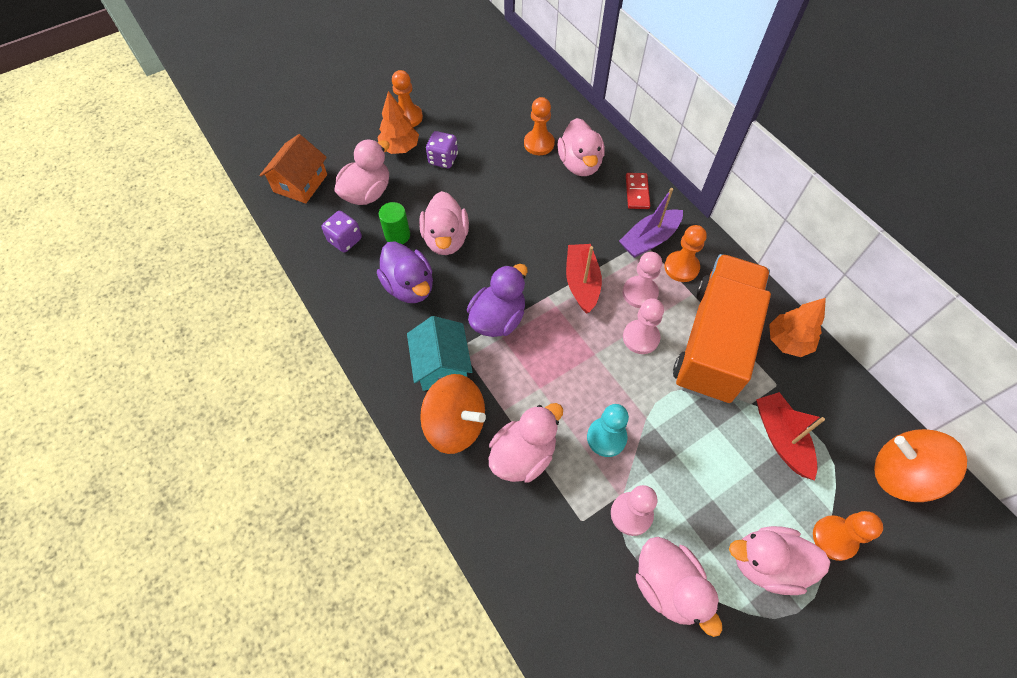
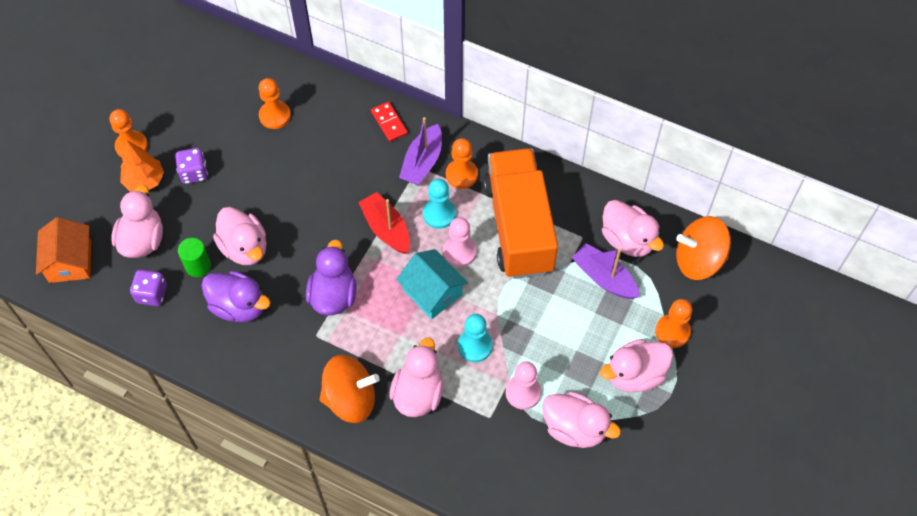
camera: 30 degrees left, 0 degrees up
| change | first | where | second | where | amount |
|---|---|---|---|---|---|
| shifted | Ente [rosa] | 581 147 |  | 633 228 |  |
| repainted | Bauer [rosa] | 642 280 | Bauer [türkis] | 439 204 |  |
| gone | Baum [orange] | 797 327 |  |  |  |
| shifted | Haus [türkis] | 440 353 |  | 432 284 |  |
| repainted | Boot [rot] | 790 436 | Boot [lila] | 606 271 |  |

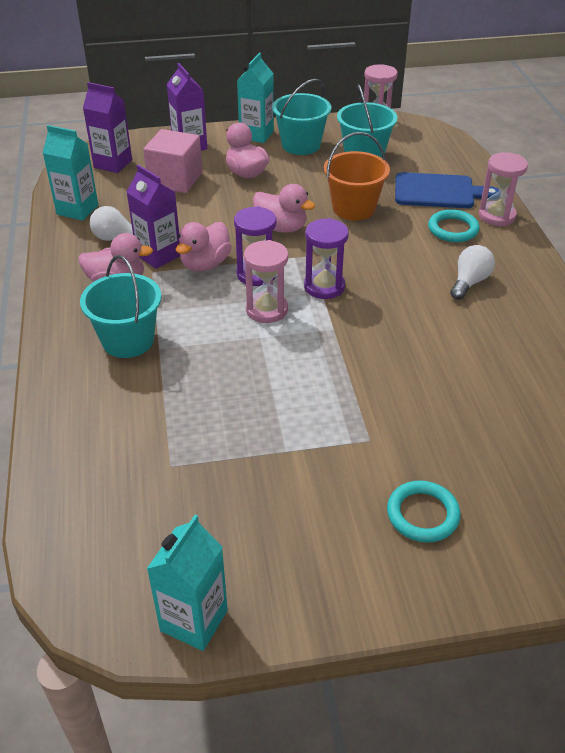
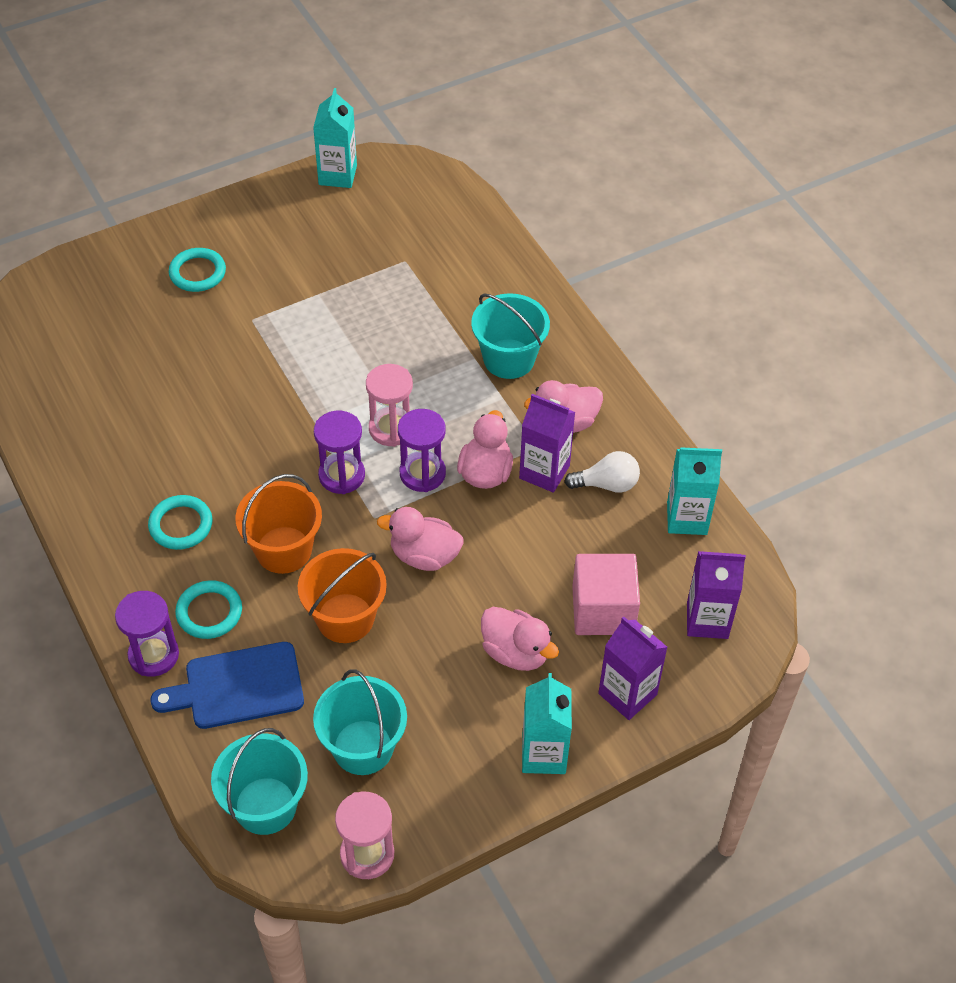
camera: 160 degrees right, 10 degrees up
| change | first | where | second | where | amount |
|---|---|---|---|---|---|
| shifted | Eimer [türkis] | 301 117 |  | 259 781 |  |
| repainted | Sanduhr [rosa] | 503 189 | Sanduhr [lila] | 147 634 |  |
| swapped | Glühbirne [weiß] | 472 272 | Ring [türkis] | 180 522 |  |
| new |  |  | Eimer [orange] | 278 524 |  |

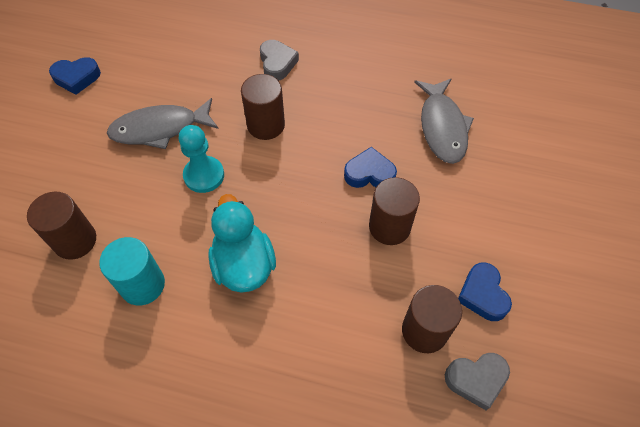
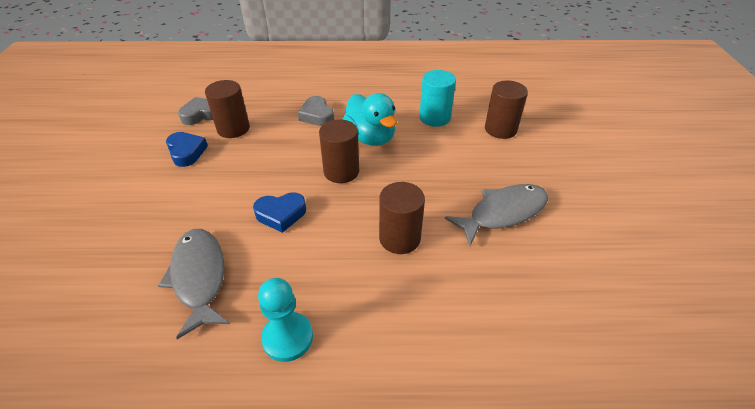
camera: 165 degrees right, 15 degrees down
| change | first | where | second | where | amount |
|---|---|---|---|---|---|
| shifted | Herz [grau] | 279 60 |  | 316 111 |  |
| gone | Herz [blau] | 75 76 |  |  |  |
| shifted | Bauer [türkis] | 201 159 |  | 285 320 |  |
| shifted | Vollzylinder [braun] | 394 211 |  | 339 151 |  |

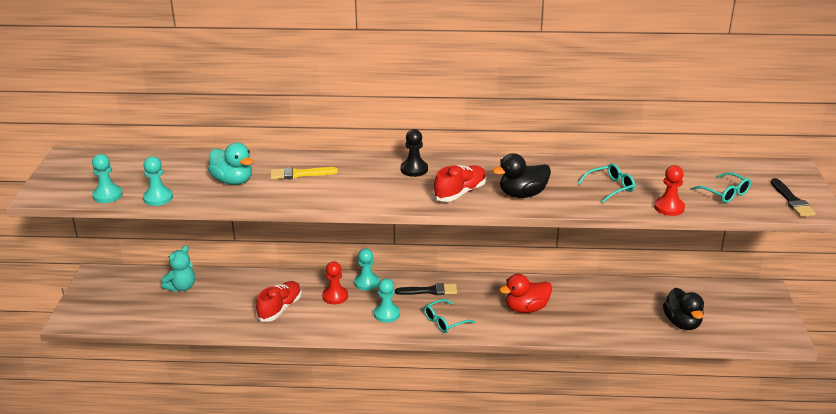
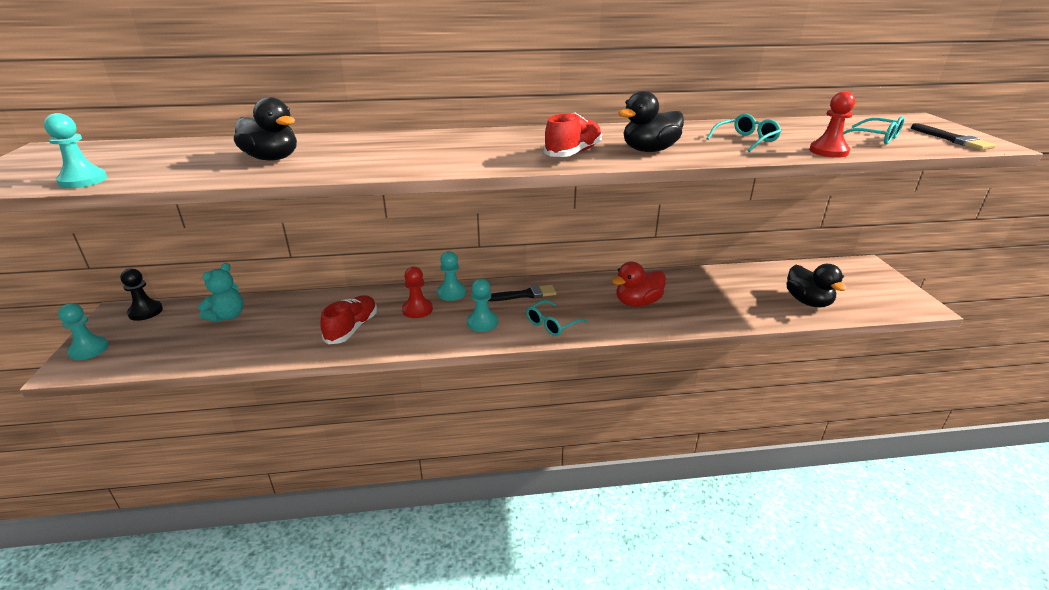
camera: 10 degrees left, 0 degrees up
| change | first | where | second | where | amount |
|---|---|---|---|---|---|
| shifted | Bauer [schwarz] | 414 153 |  | 141 295 |  |
| repainted | Ente [türkis] | 230 164 | Ente [schwarz] | 265 129 |  |
| shifted | Bauer [türkis] | 158 181 |  | 83 331 |  |
| gone | Pinsel [gelb] | 304 173 |  |  |  |

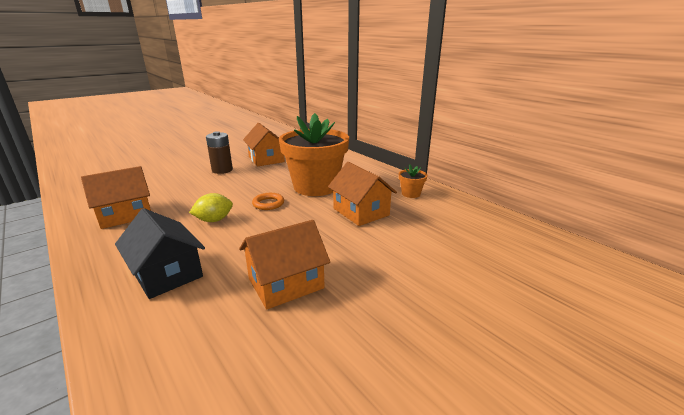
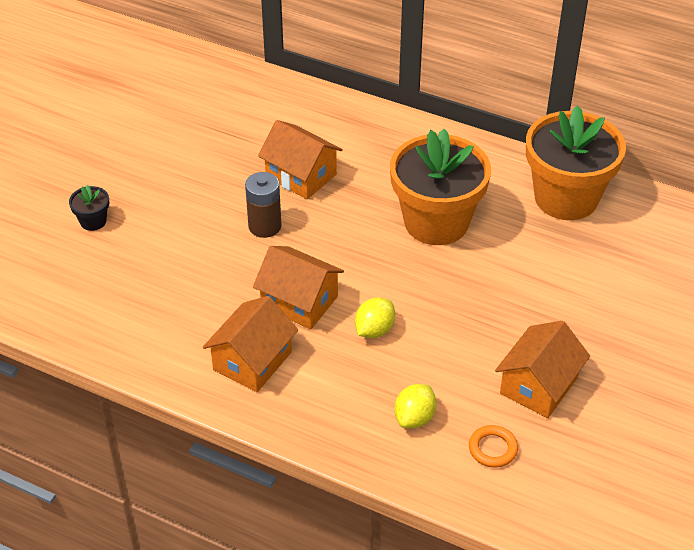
camera: 25 degrees left, 20 degrees up
| change | first | where | second | where | amount |
|---|---|---|---|---|---|
| shifted | Haus [orange] | 362 194 |  | 298 287 |  |
| scaled | Blumentopf [orange] | 413 181 |  | 576 162 | x2.48 |
| shifted | Ring [orange] | 268 201 |  | 493 446 |  |
| swapped | Haus [schwarz] | 160 253 | Zitrone [gelb] | 415 406 |  |
| new |  |  | Blumentopf [schwarz] | 89 208 |  |

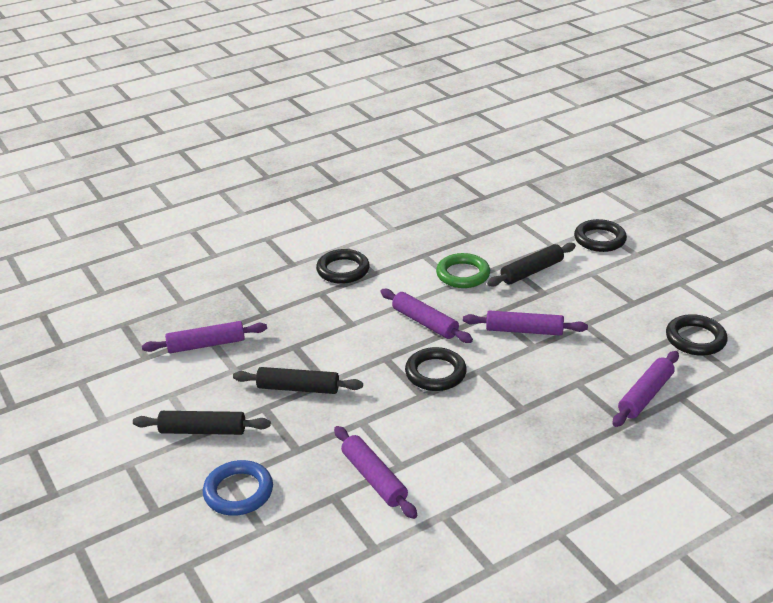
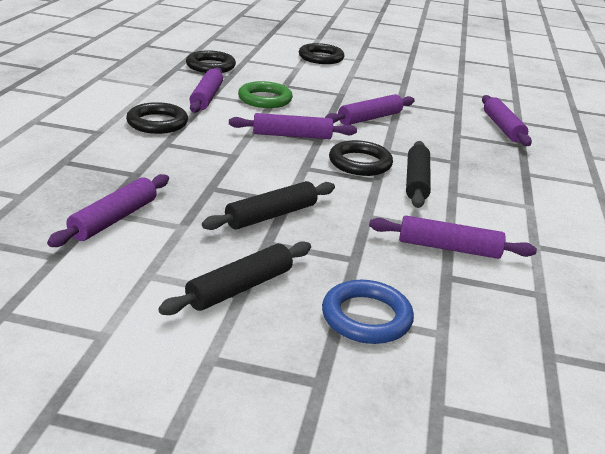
camera: 50 degrees left, 5 degrees down
| change | first | where | second | where | amount |
|---|---|---|---|---|---|
| shifted | Nudelholz [schwarz] | 531 265 |  | 418 174 |  |
| shifted | Ring [schwarz] | 697 335 |  | 211 61 |  |
| new |  |  | Nudelholz [lila] | 206 90 |  |

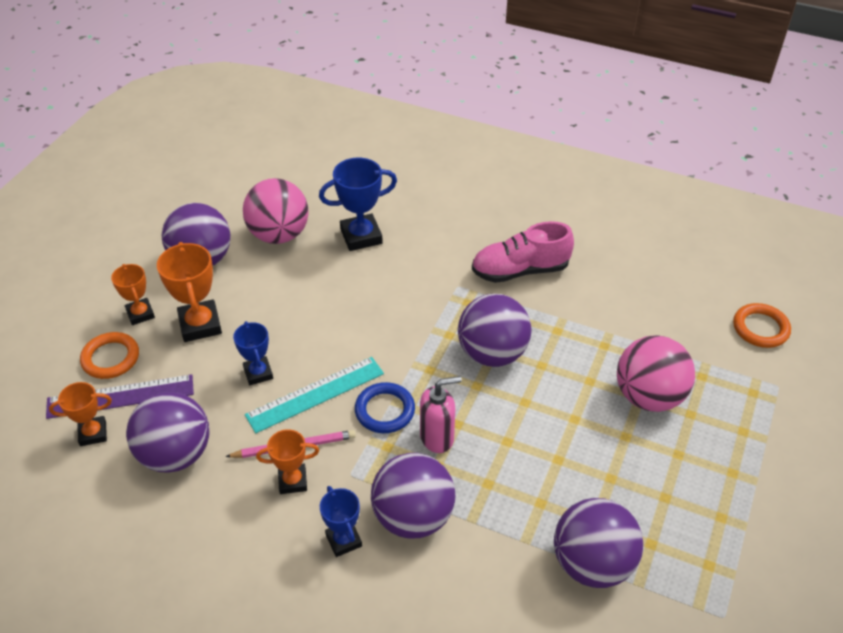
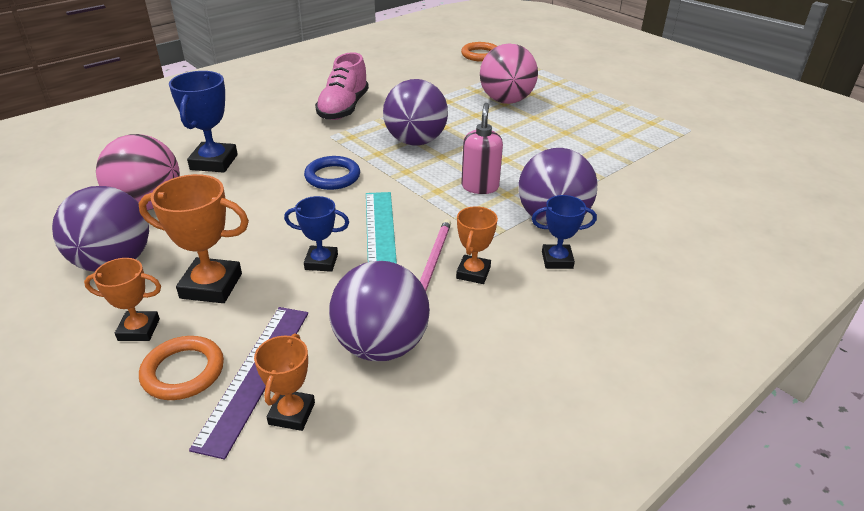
camera: 65 degrees left, 10 degrees down
| change | first | where | second | where | amount |
|---|---|---|---|---|---|
| shifted | Ring [blau] | 385 407 |  | 332 173 |  |
| gone | Ball [lila] | 598 543 |  |  |  |

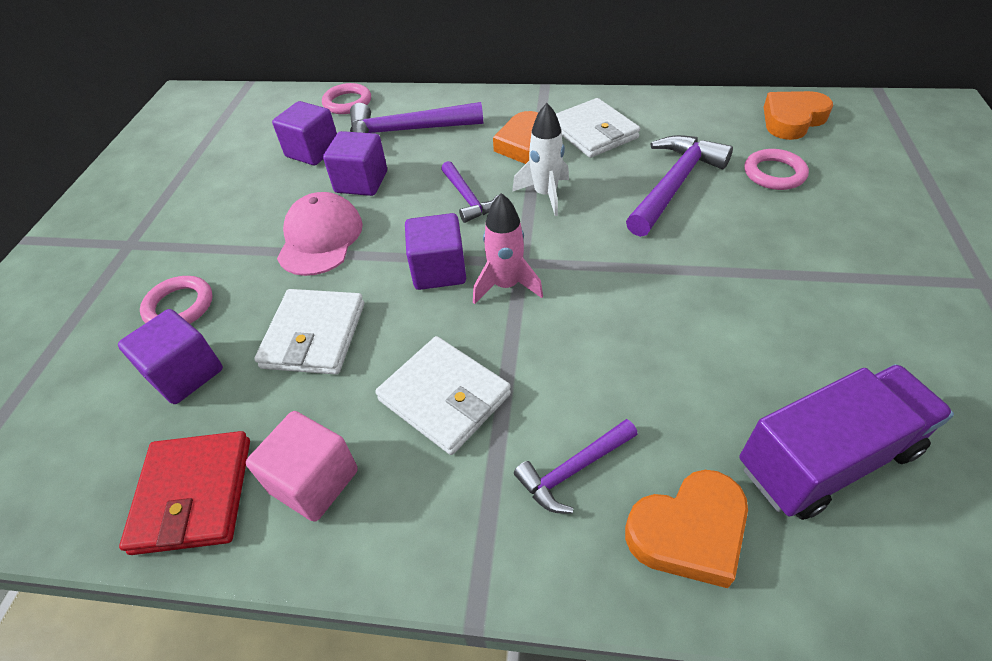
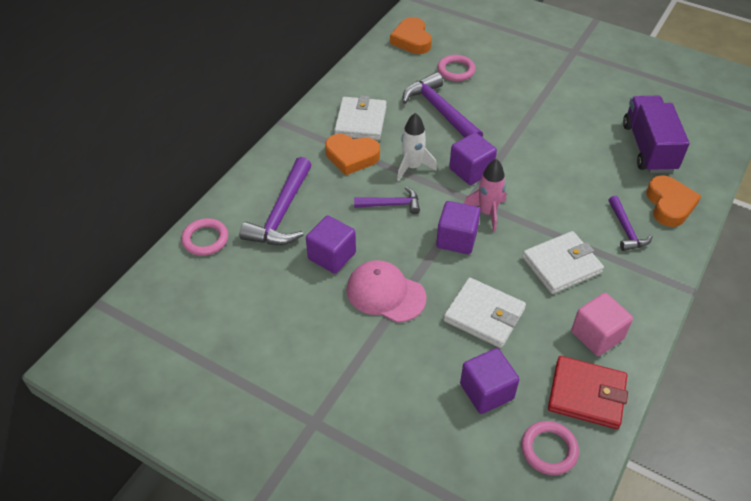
camera: 70 degrees left, 0 degrees up
| change | first | where | second | where | amount |
|---|---|---|---|---|---|
| rotated | Geldbörse [weiß] | 598 128 |  | 360 117 | 75 degrees counterclockwise |
| shifted | Kubus [lila] | 304 133 |  | 473 159 |  |
| shifted | Ring [rosa] | 176 300 |  | 550 448 |  |

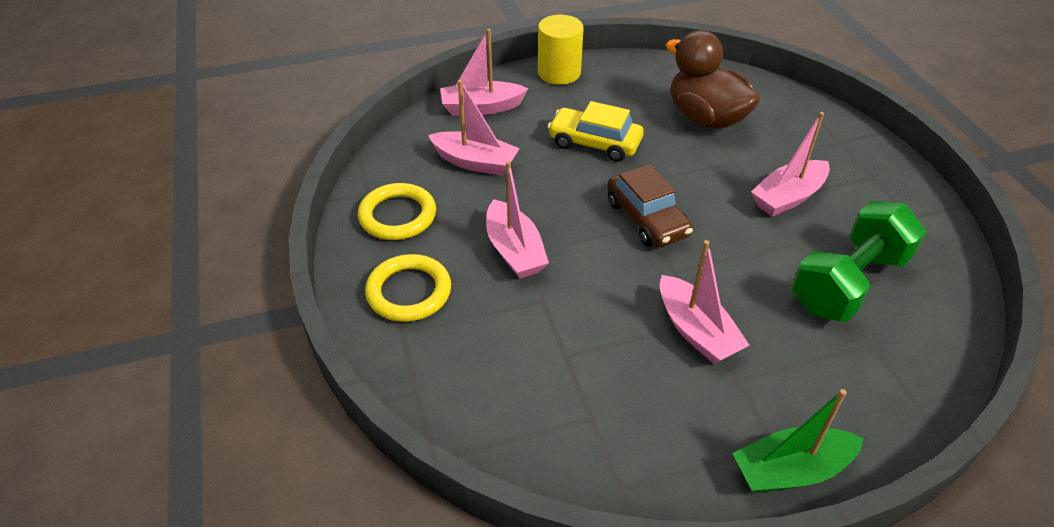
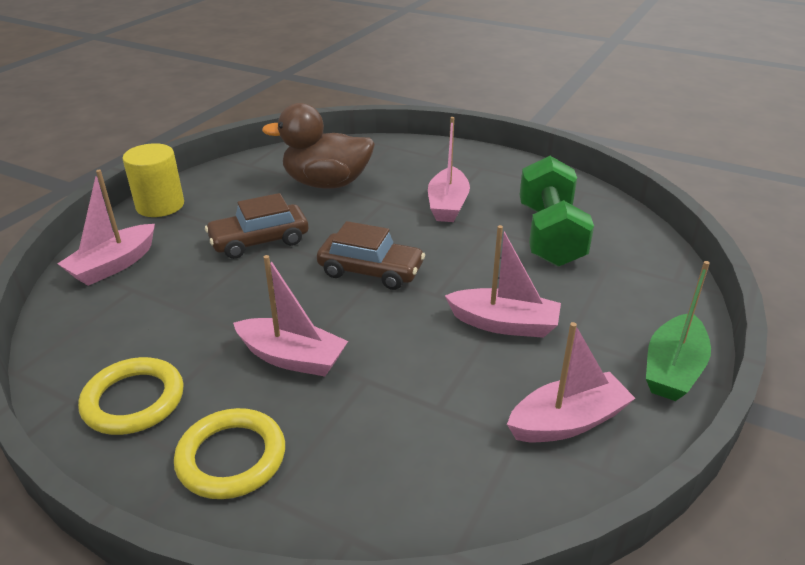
camera: 45 degrees left, 10 degrees down
| change | first | where | second | where | amount |
|---|---|---|---|---|---|
| shifted | Boot [rosa] | 474 128 |  | 571 382 |  |
| repainted | Auto [gelb] | 595 131 | Auto [braun] | 256 226 |  |

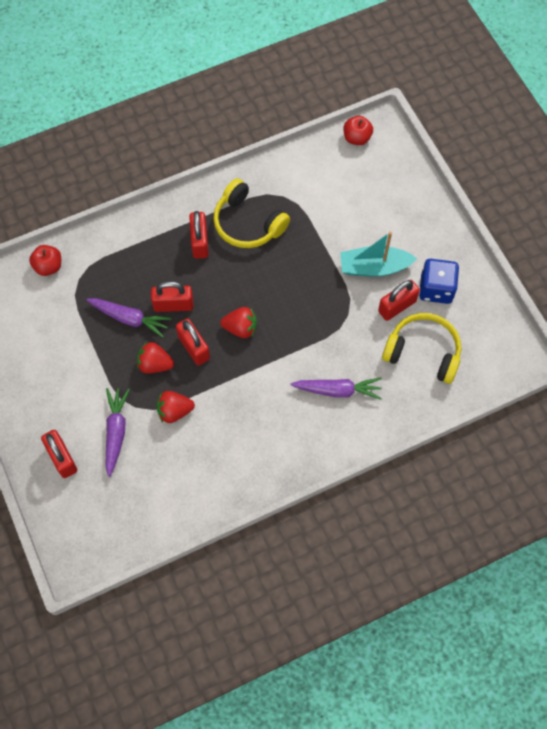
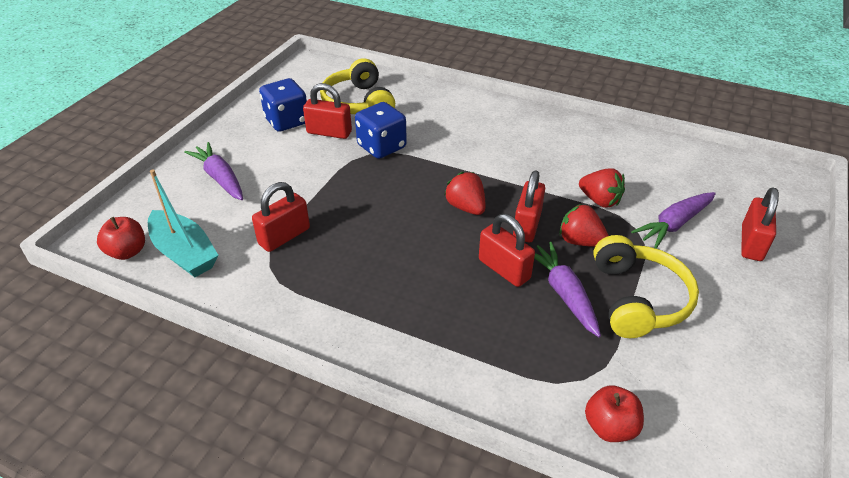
camera: 130 degrees left, 25 degrees down
| change | first | where | second | where | amount |
|---|---|---|---|---|---|
| shifted | Kopfhörer [gelb] | 251 213 |  | 646 286 |  |
| shifted | Vorhängeschloss [rot] | 199 235 |  | 281 217 |  |
| shifted | Boot [türkis] | 378 254 |  | 183 223 |  |
| rotated | Erdbeere [rot] | 155 358 |  | 584 225 | 150 degrees clockwise |
| shifted | Karotte [lila] | 336 389 |  | 213 171 |  |
| new |  |  | Spielwürfel [blau] | 381 130 |  |

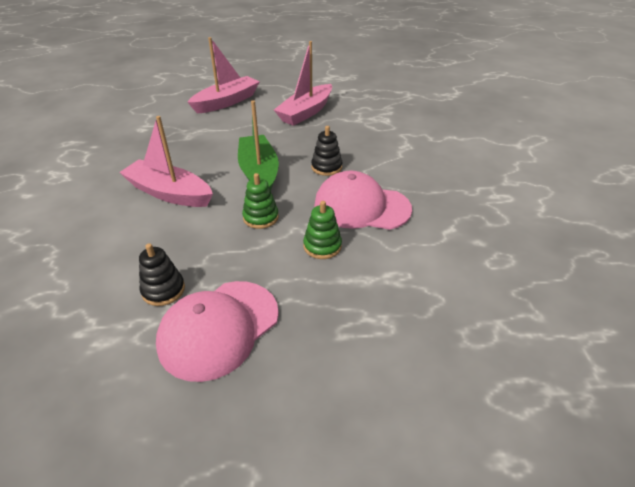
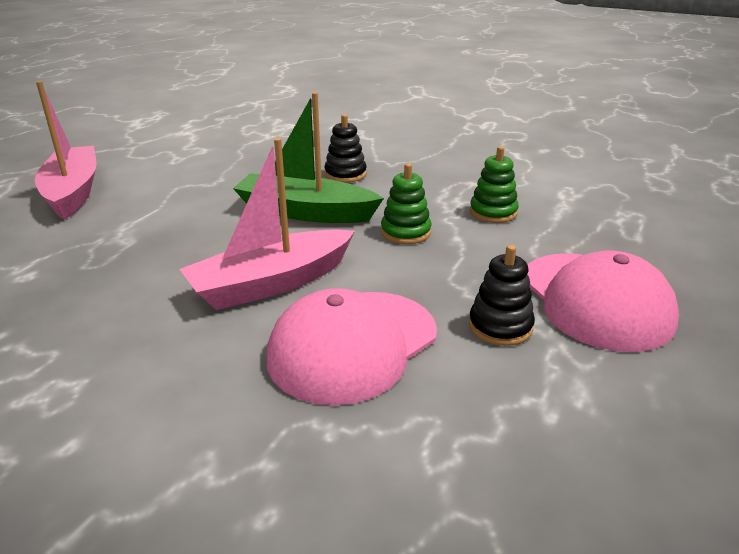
camera: 60 degrees left, 10 degrees down
| change | first | where | second | where | amount |
|---|---|---|---|---|---|
| gone | Boot [rosa] | 303 83 |  |  |  |
| shifted | Kappe [rosa] | 363 200 |  | 351 346 |  |

